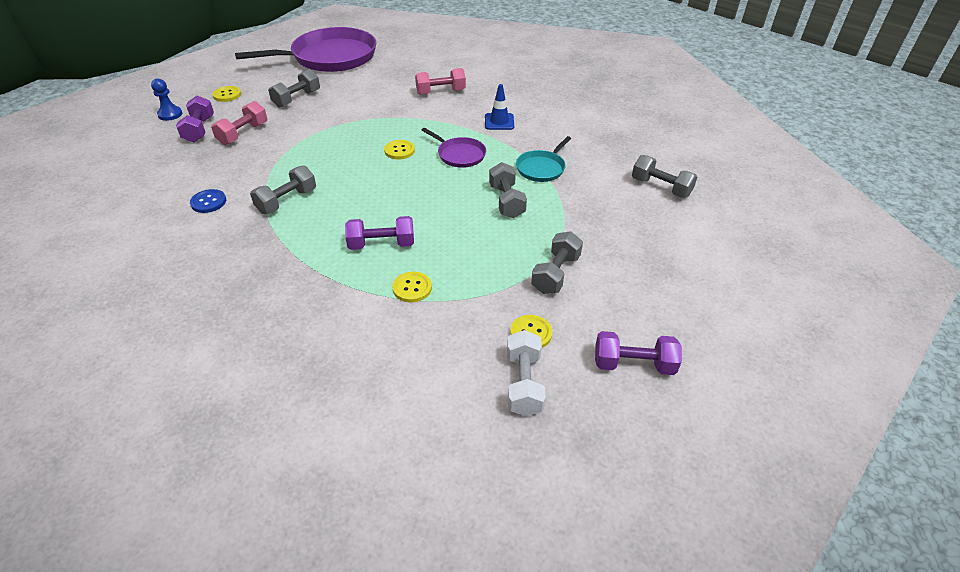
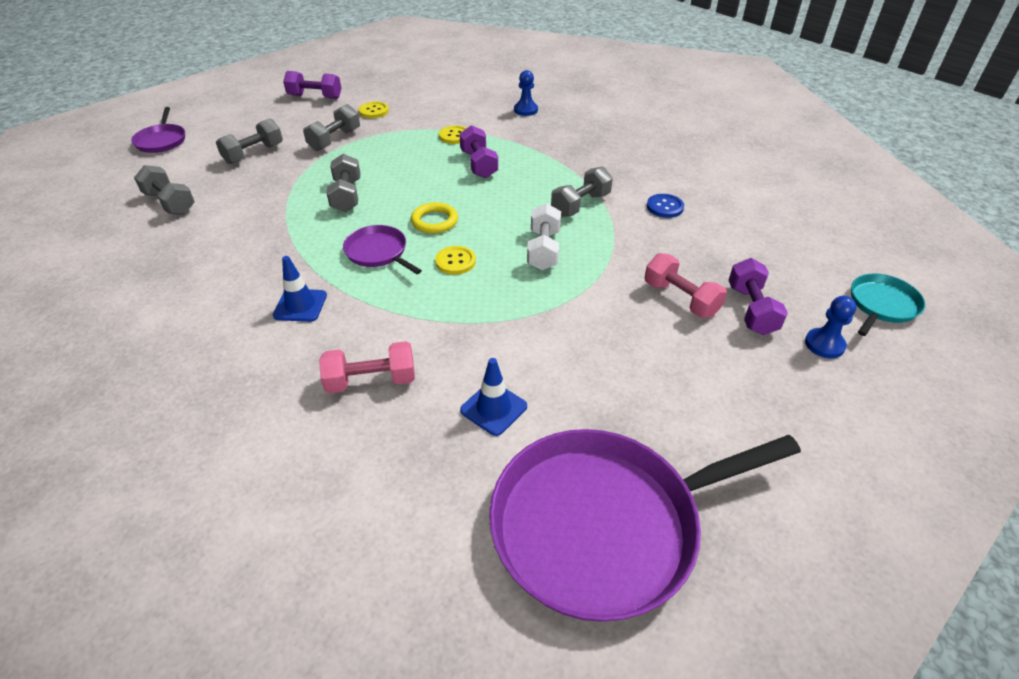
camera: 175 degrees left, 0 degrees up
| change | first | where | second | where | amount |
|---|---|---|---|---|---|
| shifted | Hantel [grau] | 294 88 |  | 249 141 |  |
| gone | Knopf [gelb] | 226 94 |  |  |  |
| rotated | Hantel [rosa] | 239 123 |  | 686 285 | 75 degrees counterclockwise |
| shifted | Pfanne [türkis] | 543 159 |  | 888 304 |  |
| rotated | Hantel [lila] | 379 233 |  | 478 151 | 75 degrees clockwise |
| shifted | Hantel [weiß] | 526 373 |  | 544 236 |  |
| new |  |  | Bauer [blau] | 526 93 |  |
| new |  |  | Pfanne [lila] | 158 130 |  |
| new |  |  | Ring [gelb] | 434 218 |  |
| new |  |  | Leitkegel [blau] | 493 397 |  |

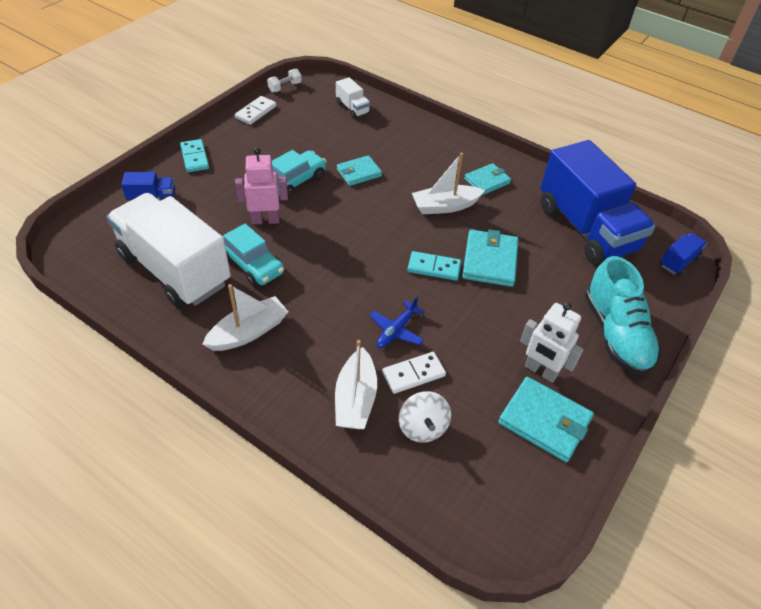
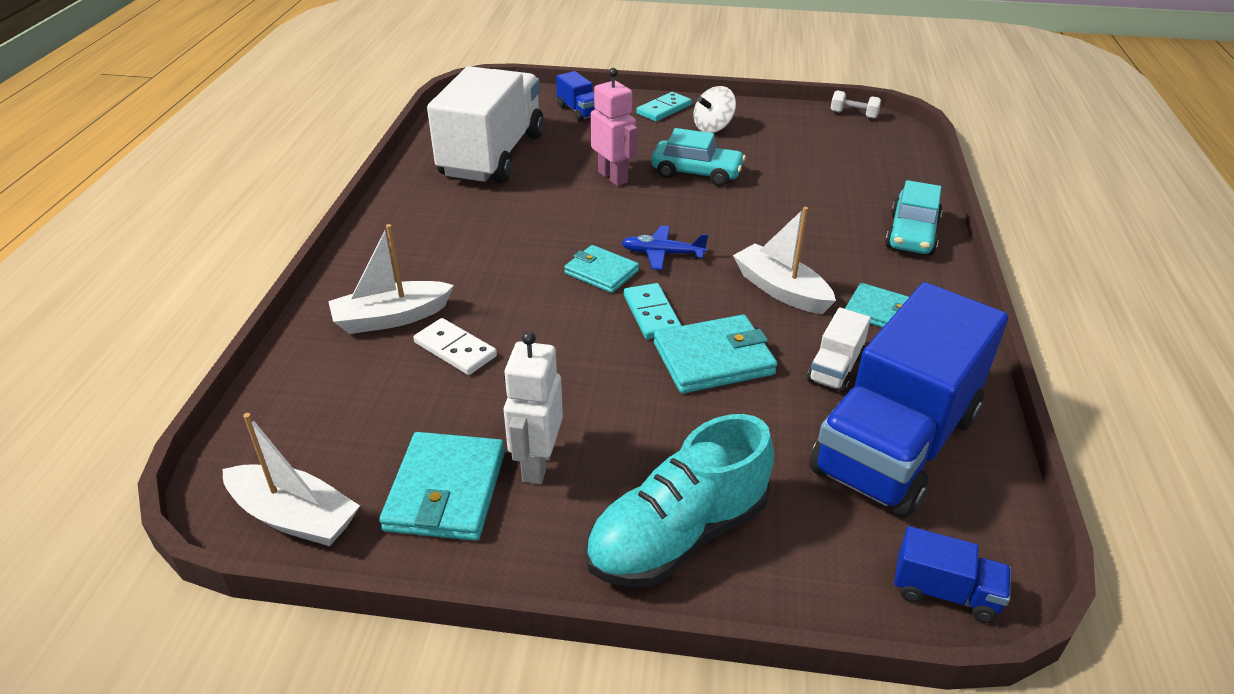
camera: 65 degrees right, 10 degrees down
| change | first | where | second | where | amount |
|---|---|---|---|---|---|
| shifted | Lastwagen [weiß] | 353 97 |  | 839 350 |  |
| gone | Dominostein [weiß] | 255 110 |  |  |  |
| shifted | Geldbörse [türkis] | 359 170 |  | 601 269 |  |
| shifted | Auto [türkis] | 253 255 |  | 914 217 |  |
| shifted | Boot [weiß] | 245 317 |  | 291 479 |  |
| shifted | Flugzeug [blau] | 397 322 |  | 664 248 |  |
| shifted | Kreisel [weiß] | 425 417 |  | 714 109 |  |

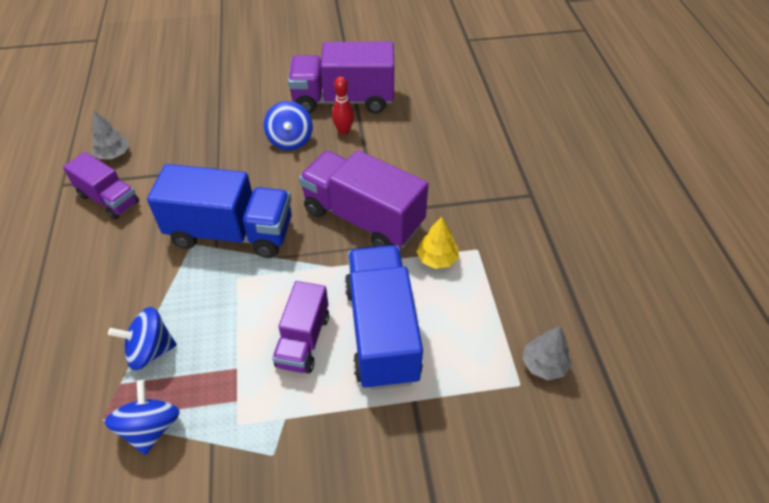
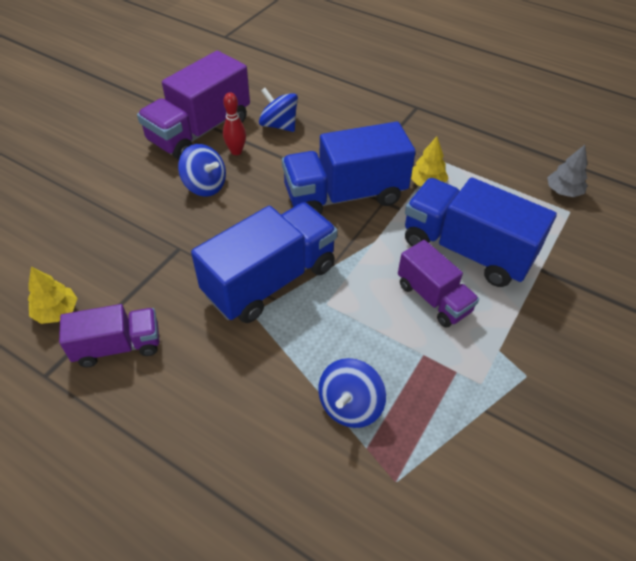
camera: 50 degrees left, 0 degrees up
| change | first | where | second | where | amount |
|---|---|---|---|---|---|
| repainted | Baum [grau] | 110 135 | Baum [gelb] | 53 295 |  |
| repainted | Lastwagen [lila] | 363 199 | Lastwagen [blau] | 349 167 |  |
| shifted | Kreisel [blau] | 142 417 |  | 278 110 |  |

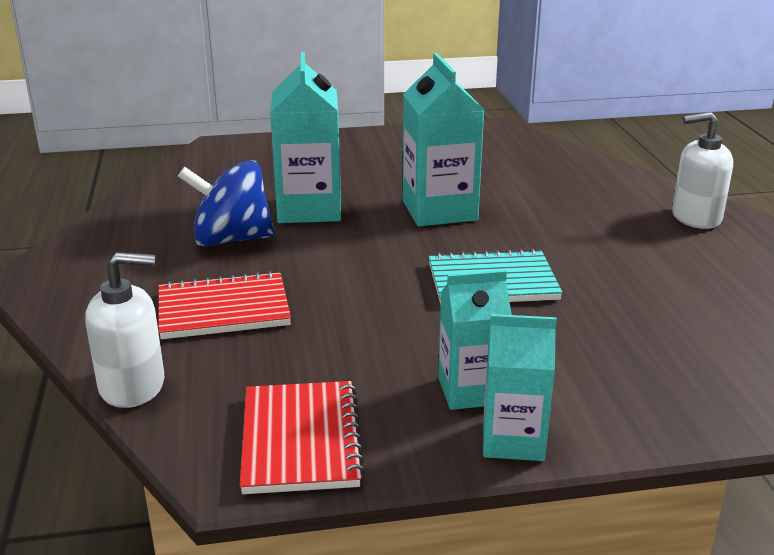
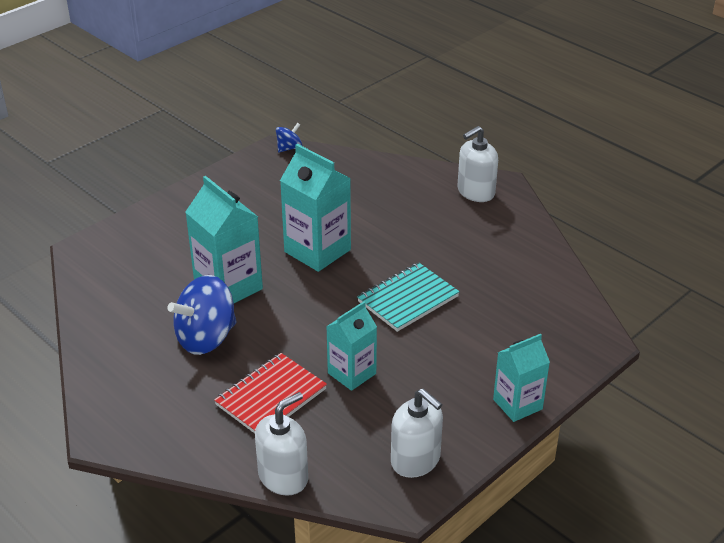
camera: 35 degrees left, 10 degrees up
| change | first | where | second | where | amount |
|---|---|---|---|---|---|
| shifted | Getränkekarton [türkis] | 475 340 |  | 351 346 |  |
| swapped | Notizbuch [rot] | 302 437 | Seifenspender [weiß] | 417 433 |  |
| new |  |  | Kreisel [blau] | 289 138 |  |

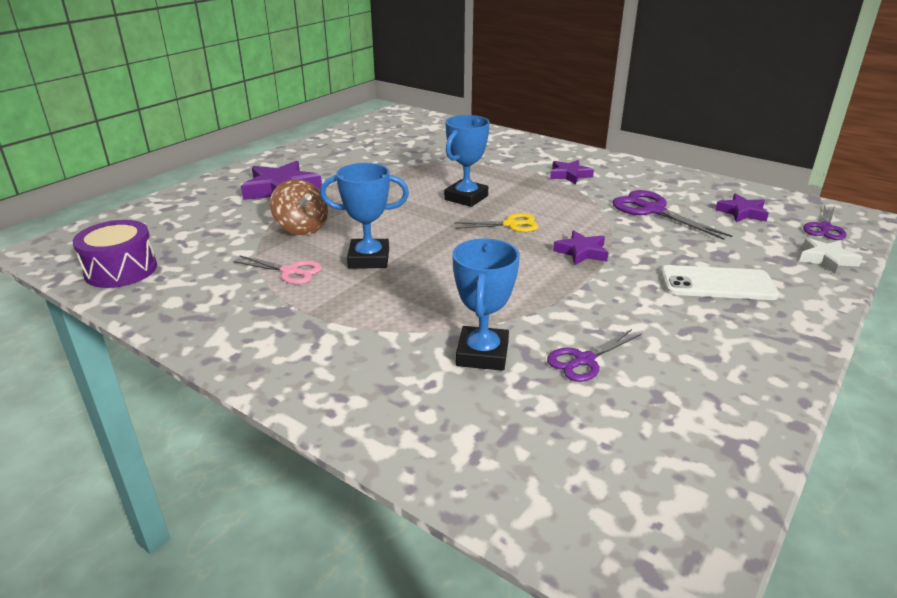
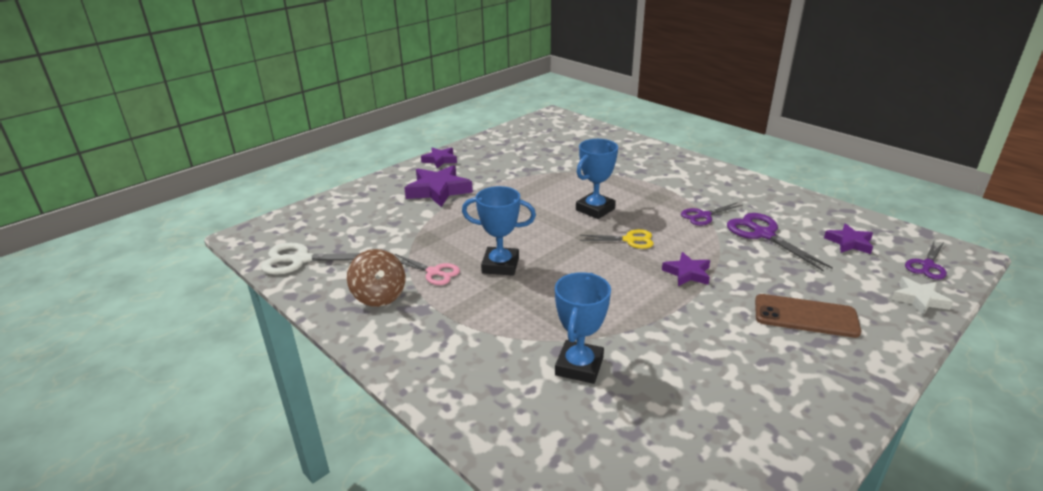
camera: 10 degrees right, 0 degrees up
| change | first | where | second | where | amount |
|---|---|---|---|---|---|
| shifted | Stern [lila] | 572 172 |  | 439 157 |  |
| shifted | Kreisel [braun] | 299 207 |  | 376 278 |  |
| swapped | Trommel [lila] | 115 254 | Schere [weiß] | 311 259 |  |
| repainted | Handy [weiß] | 720 282 | Handy [braun] | 808 316 |  |
| shifted | Schere [lila] | 594 355 |  | 712 214 |  |

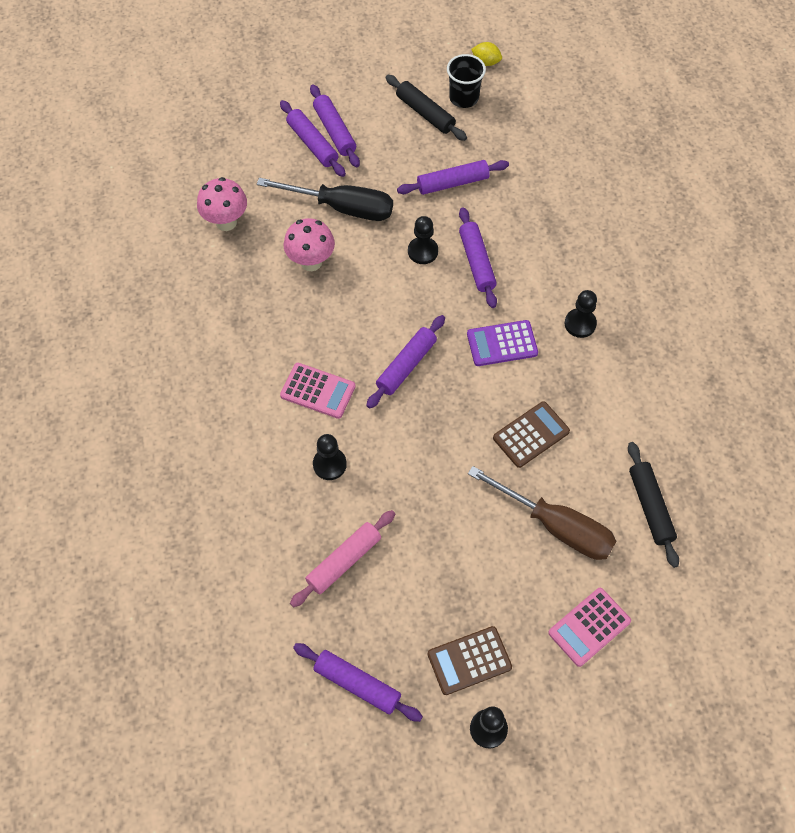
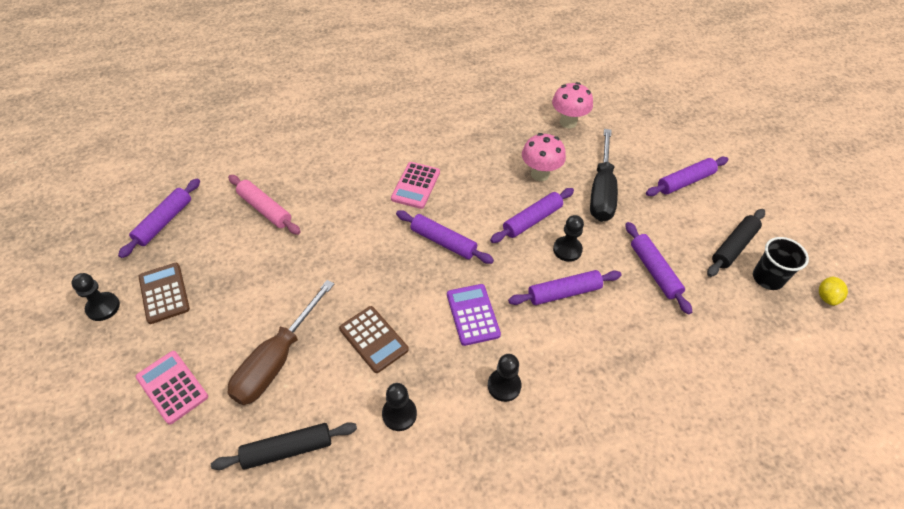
camera: 85 degrees right, 10 degrees down
| change | first | where | second | where | amount |
|---|---|---|---|---|---|
| shifted | Nudelholz [lila] | 313 138 |  | 532 215 |  |
| shifted | Bauer [schwarz] | 330 457 |  | 399 407 |  |

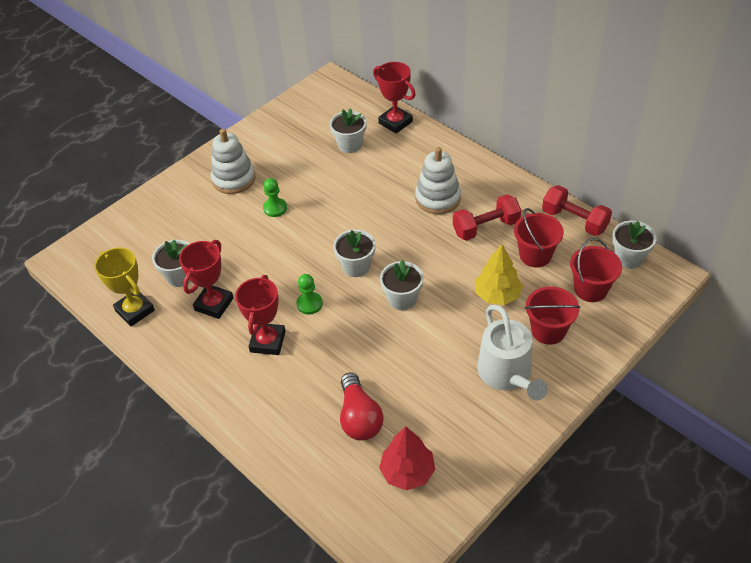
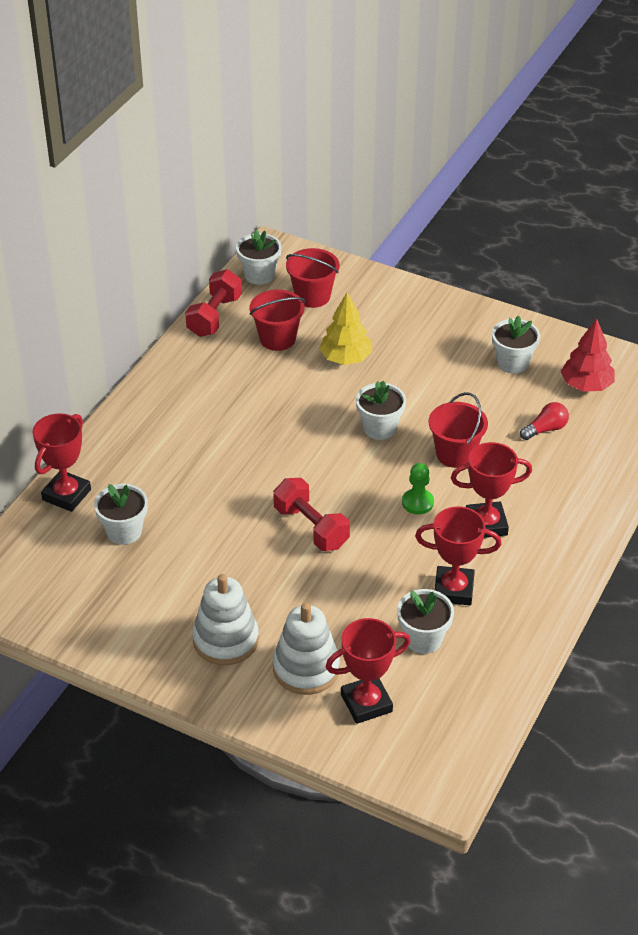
camera: 110 degrees left, 5 degrees down
| change | first | where | second | where | amount |
|---|---|---|---|---|---|
| shifted | Stapelspielzeug [weiß] | 438 180 |  | 306 649 |  |
| gone | Bauer [grün] | 275 197 |  |  |  |
| shifted | Hantel [rot] | 487 217 |  | 311 514 |  |
| shifted | Blumentopf [weiß] | 354 253 |  | 516 345 |  |
| gone | Pokal [gelb] | 125 287 |  |  |  |
| shifted | Eimer [rot] | 552 315 |  | 458 430 |  |
| gone | Gießkanne [weiß] | 512 353 |  |  |  |
| scaled | Glühbirne [rot] | 362 406 |  | 544 421 | x0.63 |
| new |  |  | Pokal [rot] | 368 671 |  |

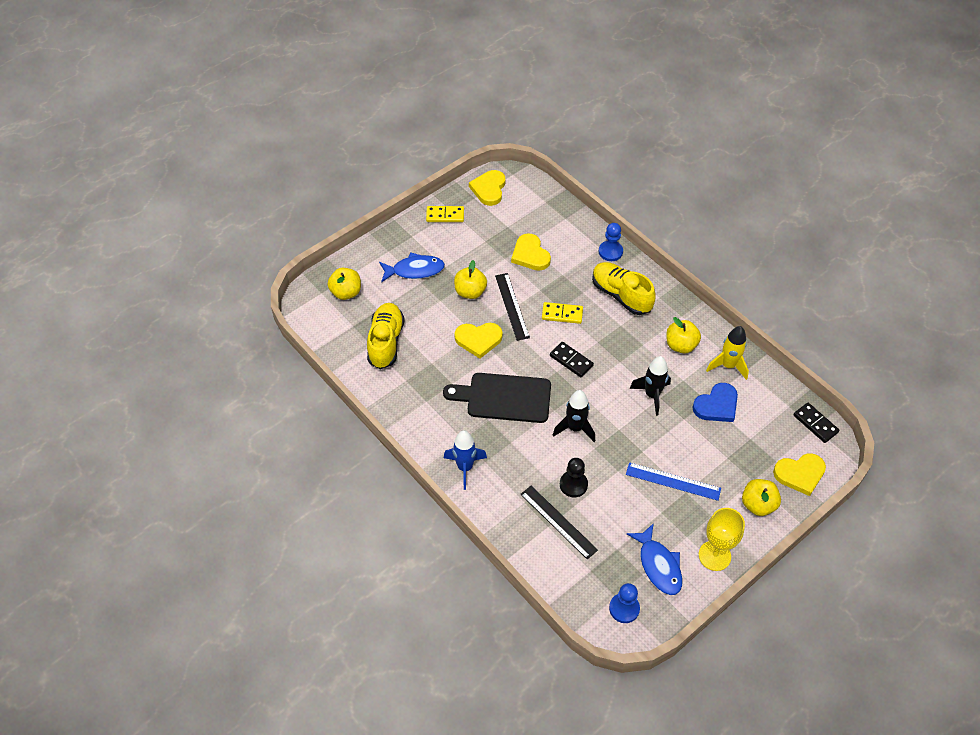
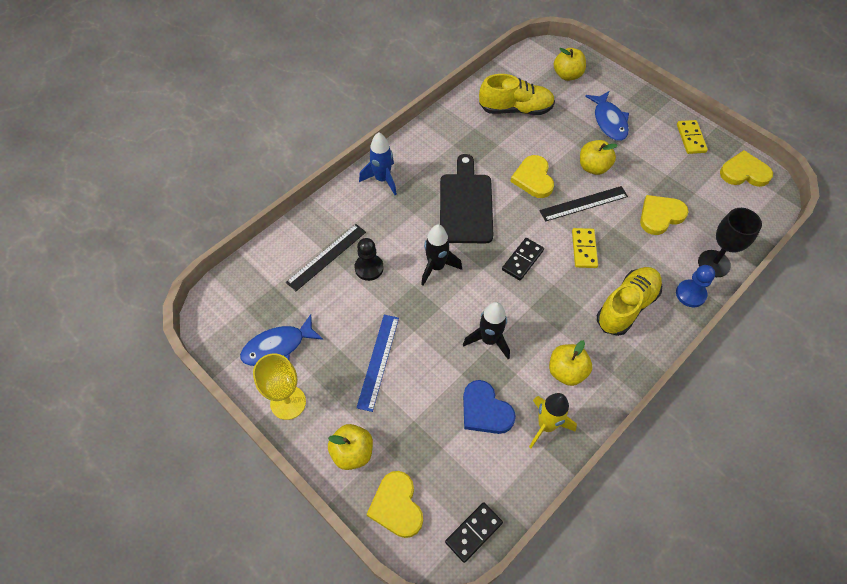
camera: 85 degrees right, 5 degrees up
| change | first | where | second | where | amount |
|---|---|---|---|---|---|
| gone | Bauer [blau] | 624 603 |  |  |  |
| new |  |  | Kelch [schwarz] | 730 242 |  |

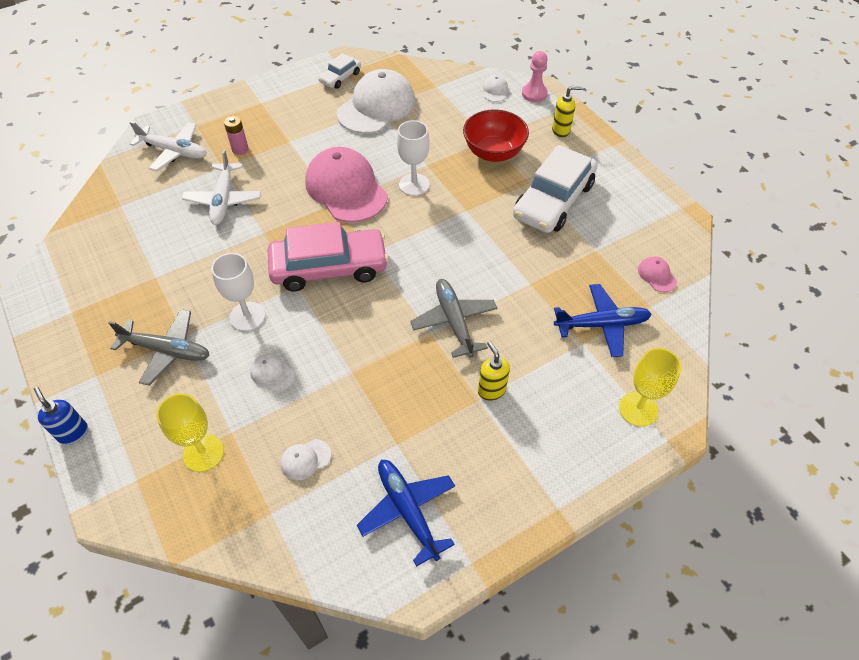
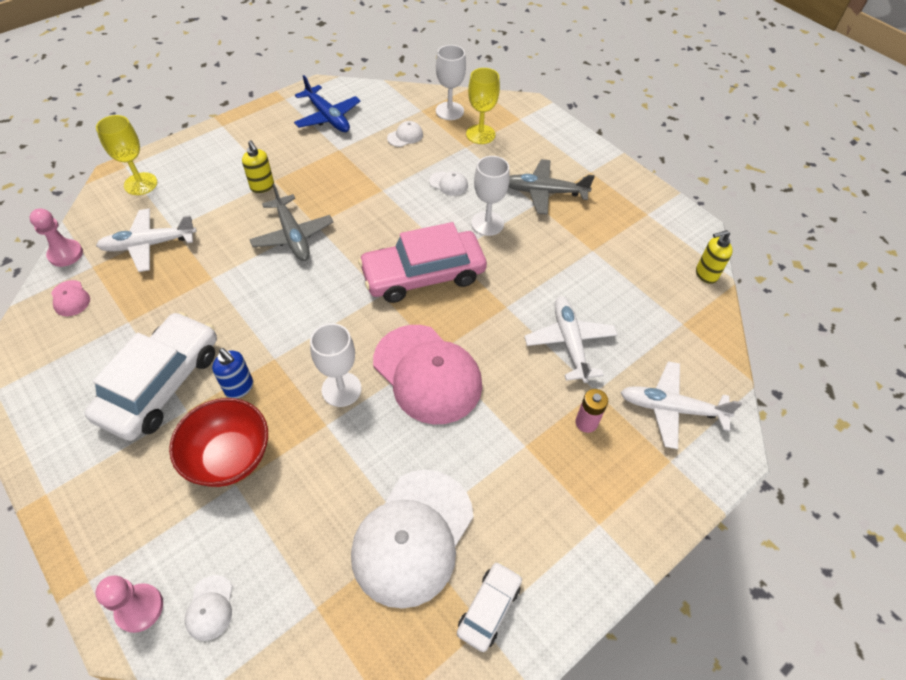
camera: 170 degrees right, 0 degrees up
| change | first | where | second | where | amount |
|---|---|---|---|---|---|
| shifted | Seifenspender [gelb] | 567 111 |  | 714 257 |  |
| repainted | Flugzeug [blau] | 602 320 | Flugzeug [weiß] | 146 240 |  |
| shifted | Seifenspender [blau] | 61 416 |  | 232 373 |  |
| new |  |  | Kelch [weiß] | 451 82 |  |
| new |  |  | Bauer [rosa] | 56 237 |  |

